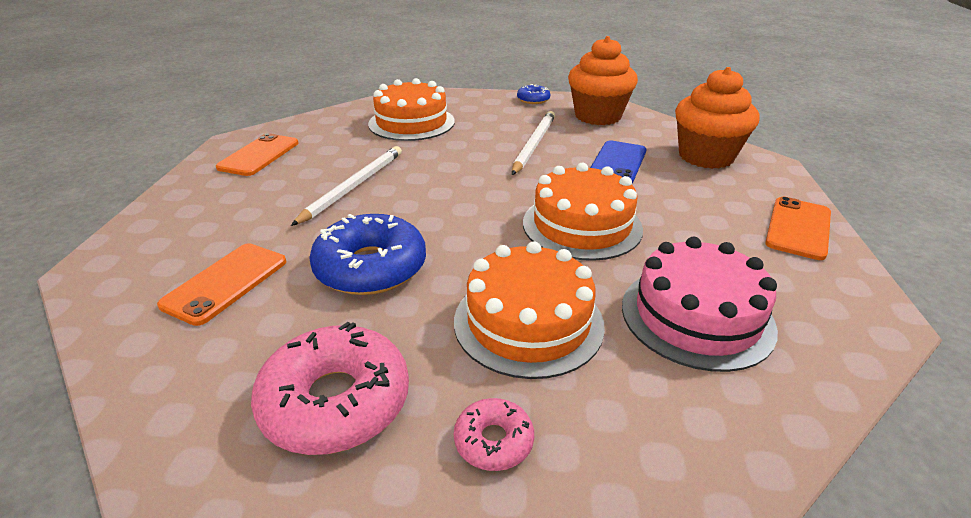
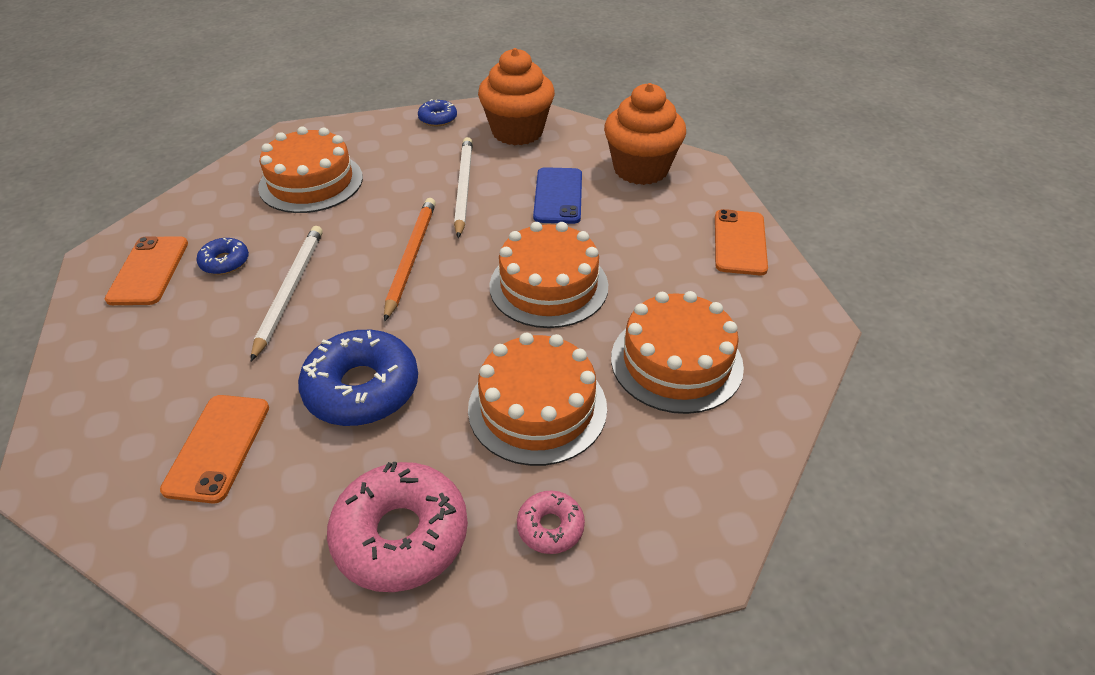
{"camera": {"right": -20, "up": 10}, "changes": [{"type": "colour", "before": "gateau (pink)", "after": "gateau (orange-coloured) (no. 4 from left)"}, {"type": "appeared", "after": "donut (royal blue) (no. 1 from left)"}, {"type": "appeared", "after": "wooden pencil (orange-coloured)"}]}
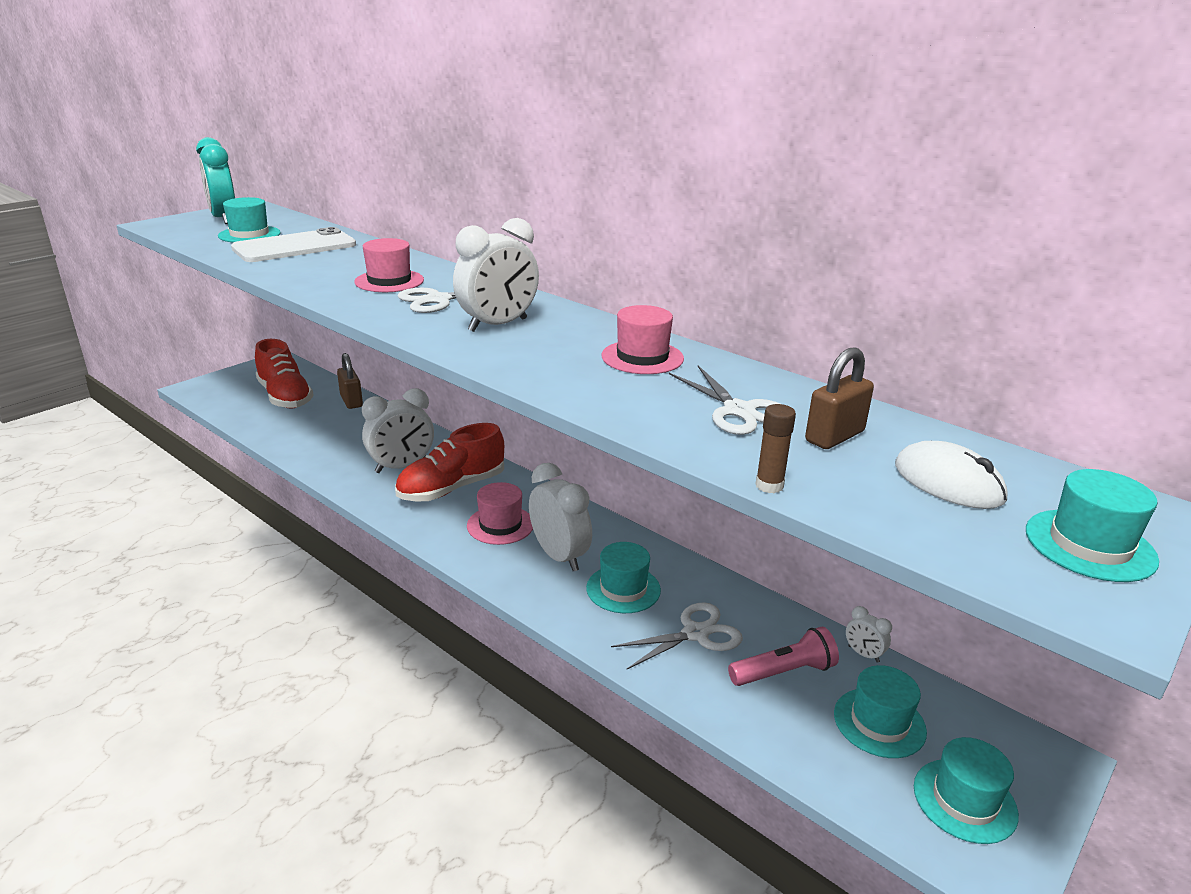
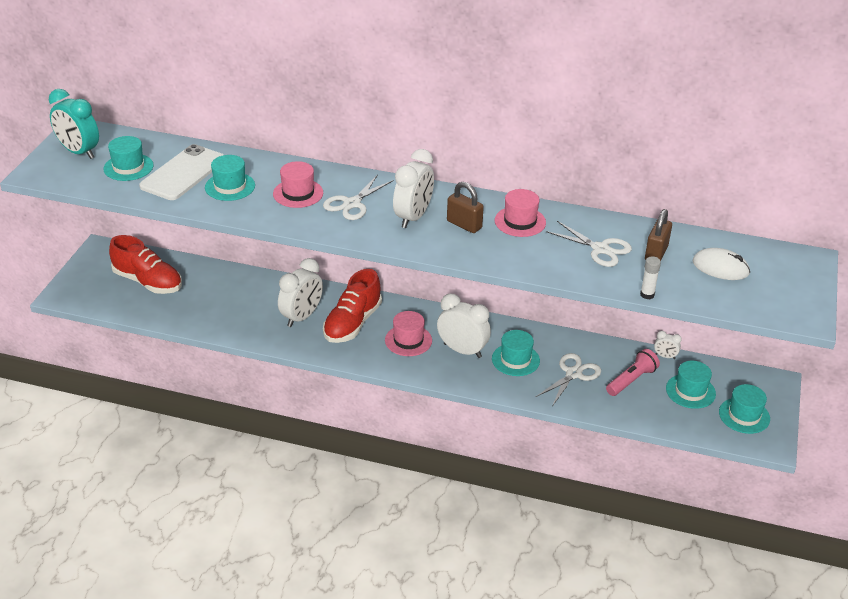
{"camera": {"right": -25, "up": 10}, "changes": [{"type": "relocated", "before": "small lock (russet) (no. 1 from left)"}, {"type": "colour", "before": "glue stick (russet)", "after": "glue stick (pure white)"}, {"type": "relocated", "before": "top hat (turquoise) (no. 5 from left in the first image)", "after": "top hat (turquoise) (no. 2 from left)"}]}
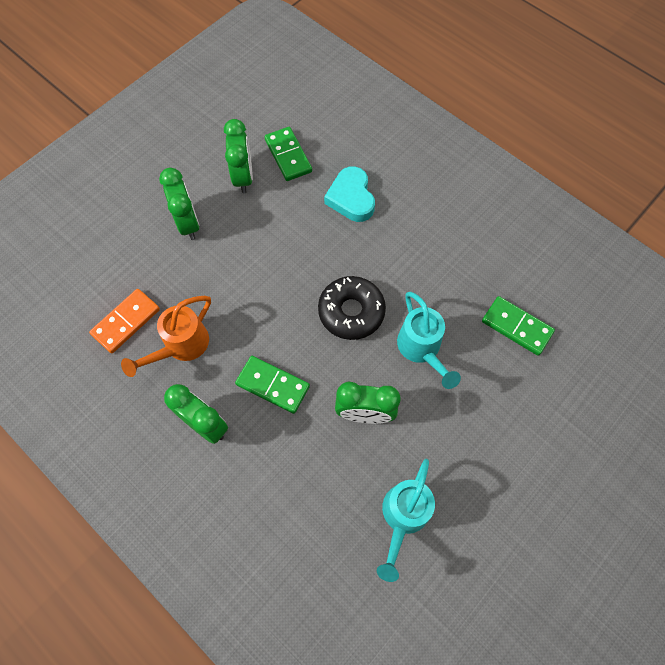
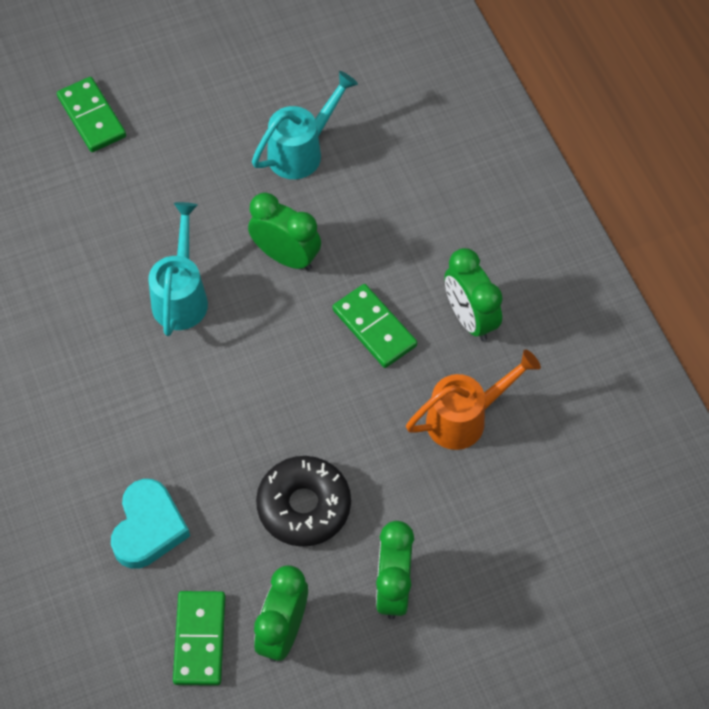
{"camera": {"right": -155, "up": -5}, "changes": [{"type": "missing", "before": "domino tile (orange-coloured)"}, {"type": "relocated", "before": "donut (jet-black)"}, {"type": "relocated", "before": "domino tile (green) (no. 3 from left in the first image)", "after": "domino tile (green) (no. 1 from left)"}]}
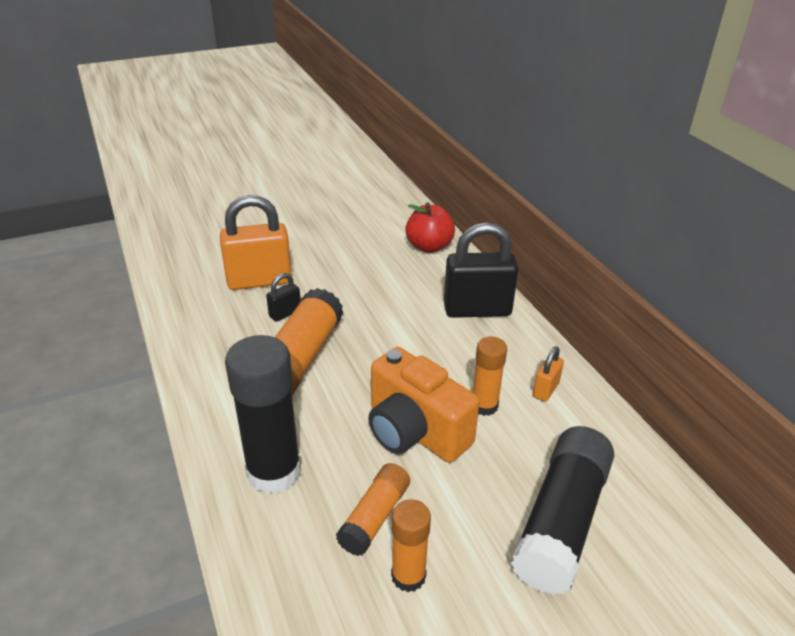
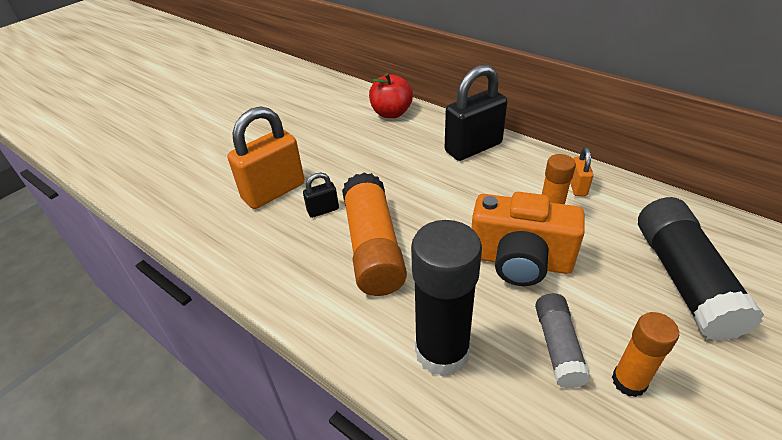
{"camera": {"right": -25, "up": 5}, "changes": [{"type": "spun", "before": "small lock (jet-black) (no. 1 from left)", "turn": 45}, {"type": "colour", "before": "glue stick (orange-coloured) (no. 2 from left)", "after": "glue stick (gray)"}]}
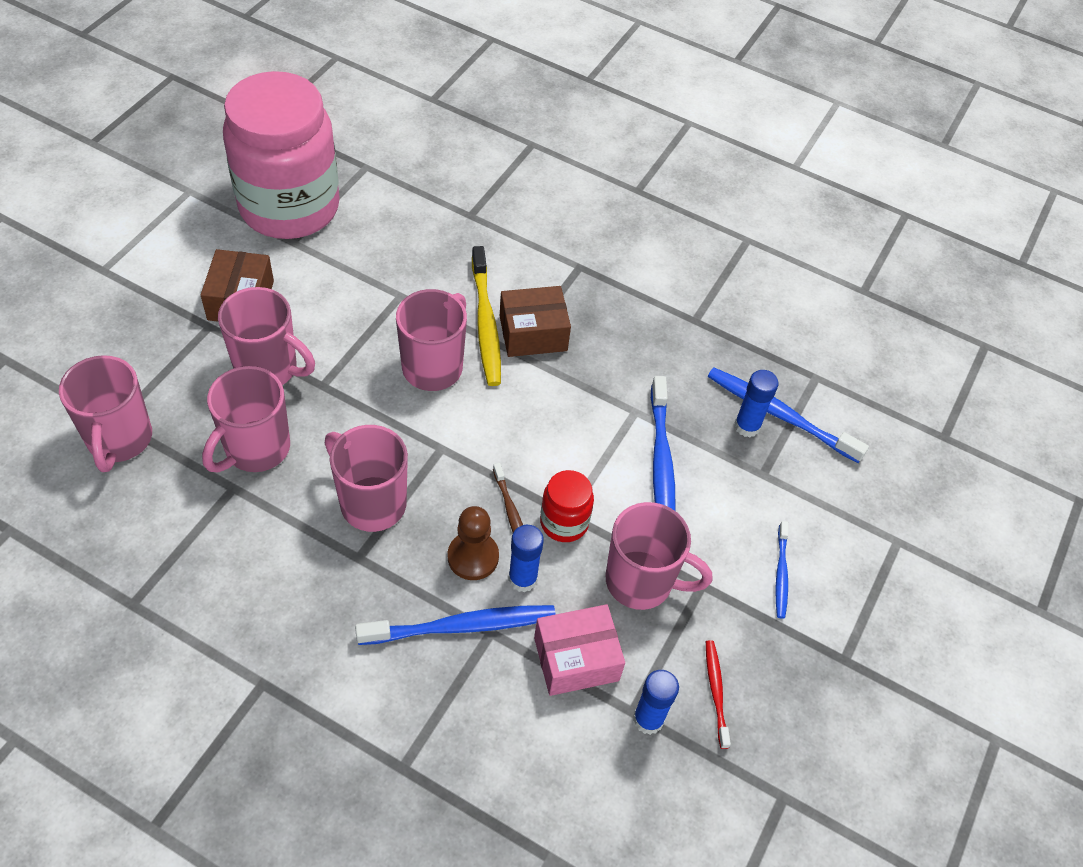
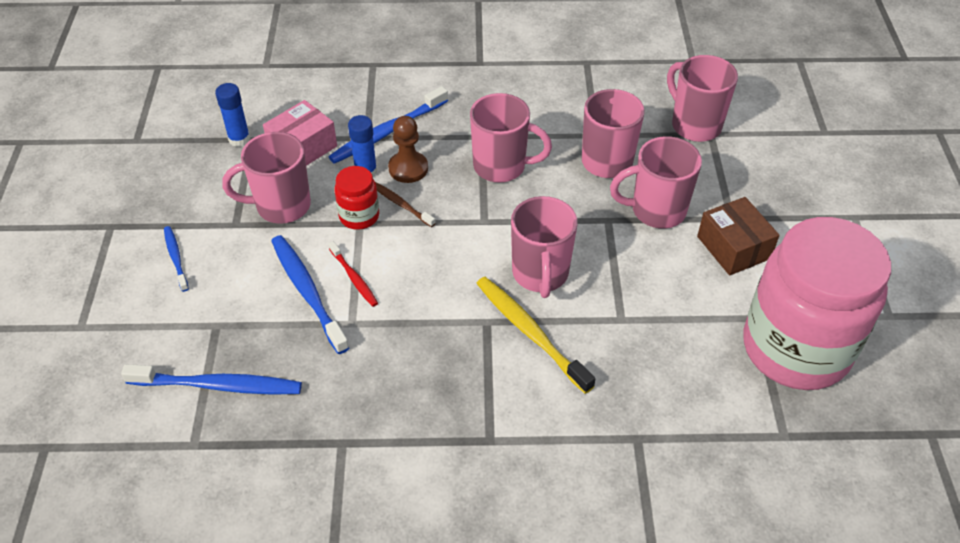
{"camera": {"right": 155, "up": -5}, "changes": [{"type": "missing", "before": "box (russet) (no. 2 from left)"}, {"type": "relocated", "before": "dental brush (red)"}, {"type": "missing", "before": "glue stick (royal blue) (no. 3 from left)"}]}
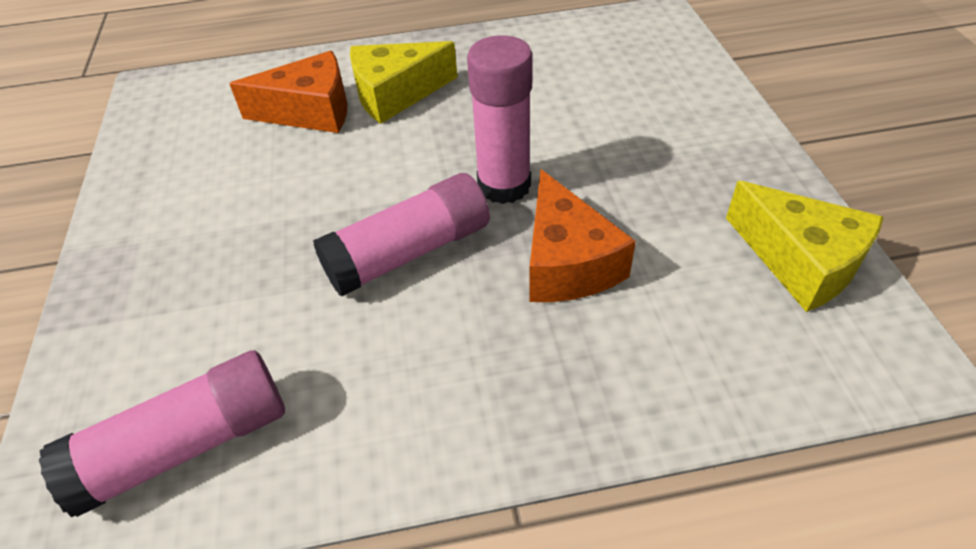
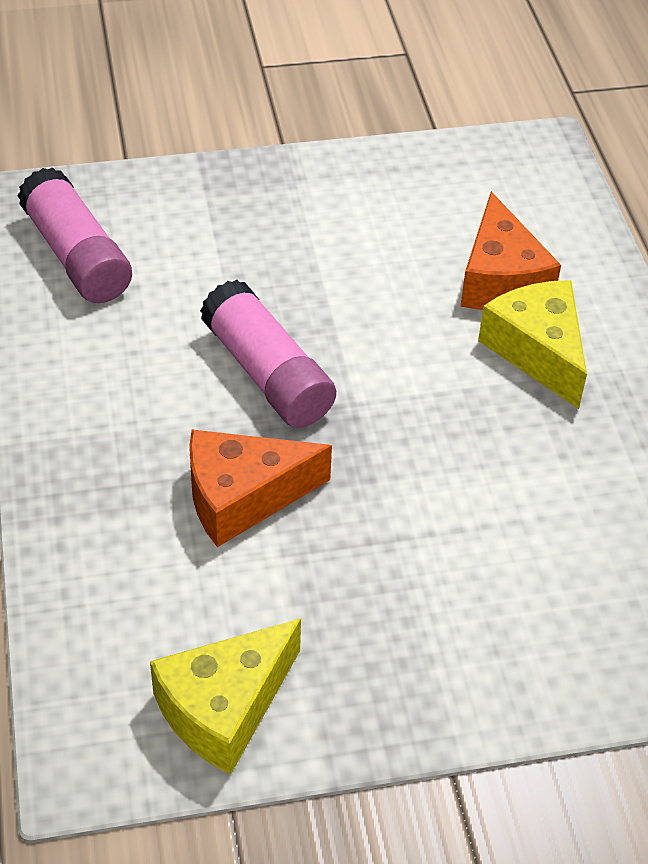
{"camera": {"right": 85, "up": 0}, "changes": [{"type": "missing", "before": "glue stick (pink) (no. 3 from left)"}]}
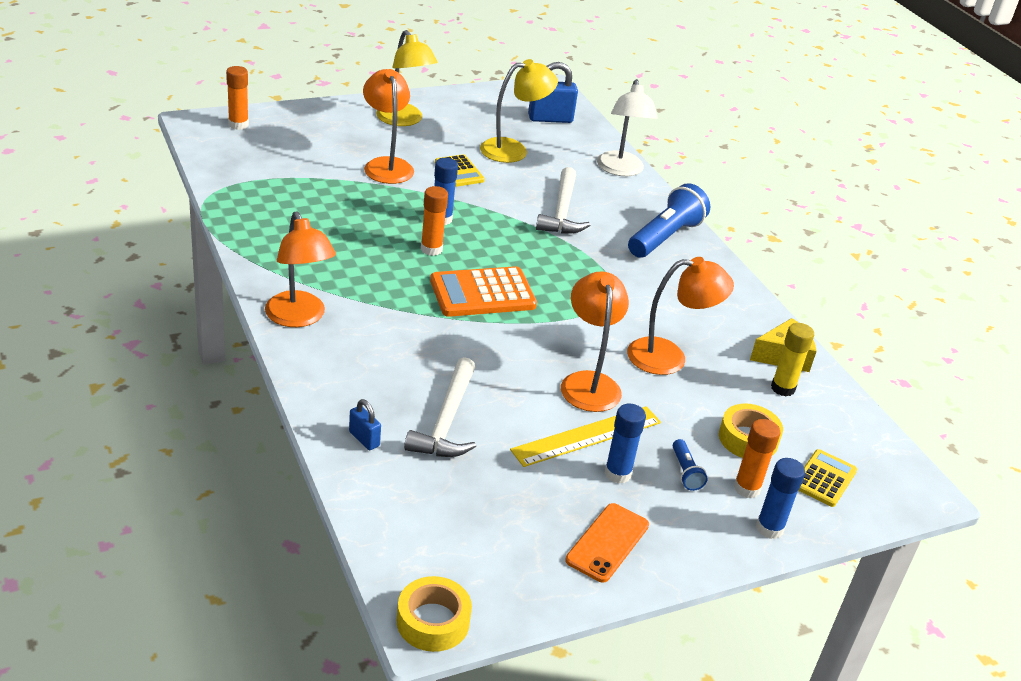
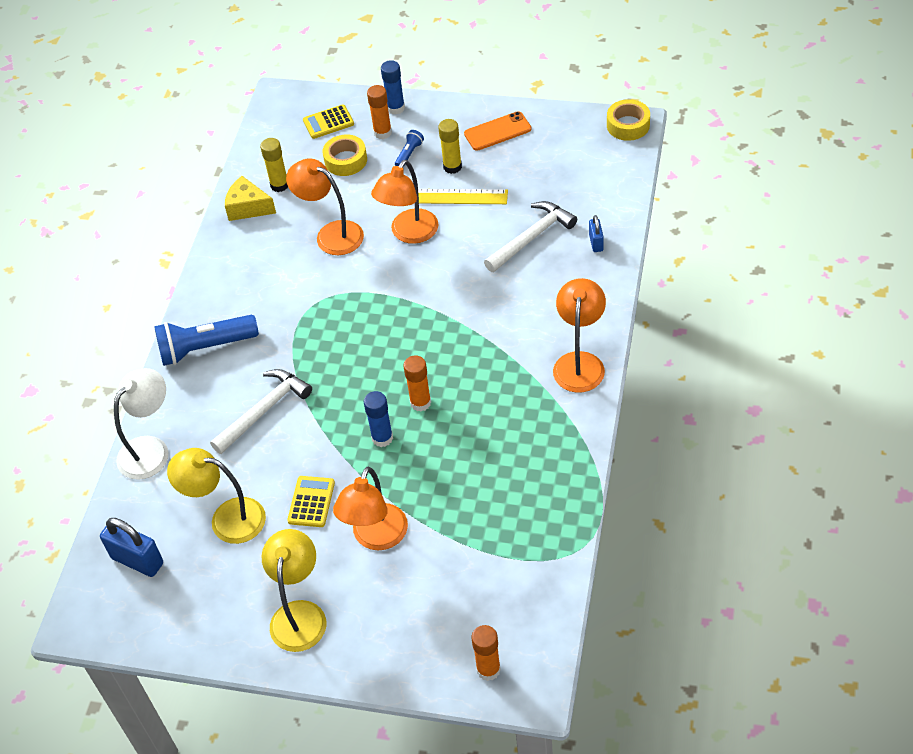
{"camera": {"right": -135, "up": 15}, "changes": [{"type": "missing", "before": "calculator (orange-coloured)"}, {"type": "colour", "before": "glue stick (royal blue) (no. 2 from left)", "after": "glue stick (bright yellow) (no. 2 from left)"}]}
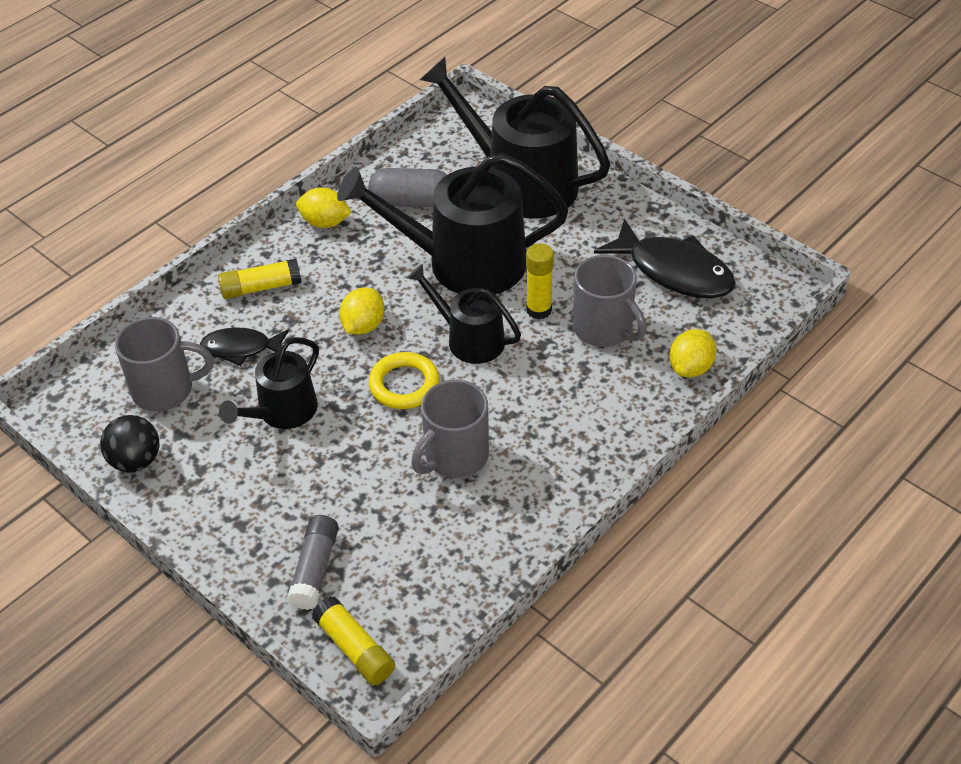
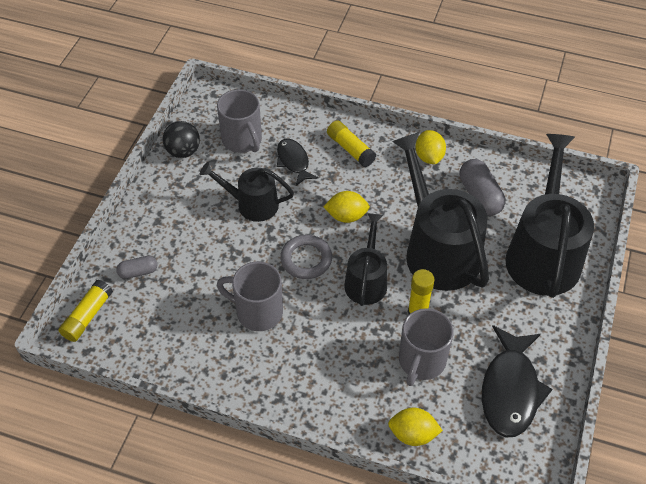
{"camera": {"right": 65, "up": 5}, "changes": [{"type": "exchanged", "before": "glue stick (gray)", "after": "pill shape (gray) (no. 1 from left)"}, {"type": "colour", "before": "ring (bright yellow)", "after": "ring (gray)"}]}
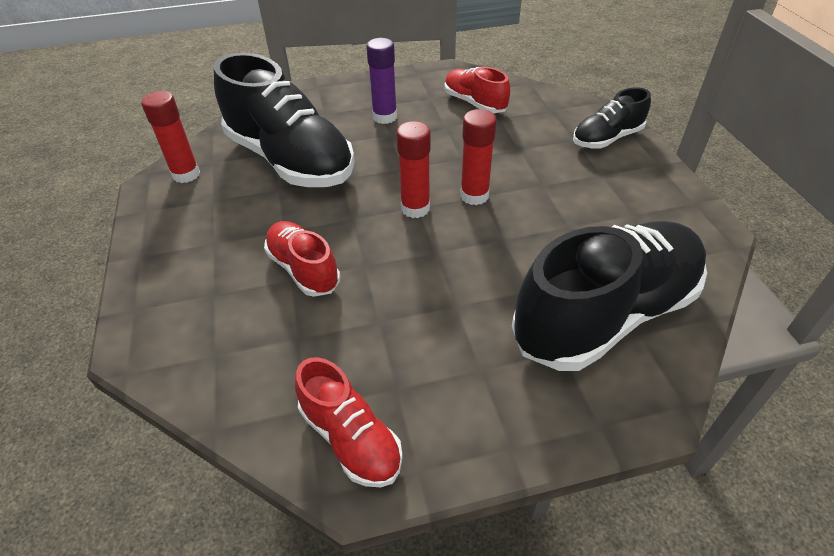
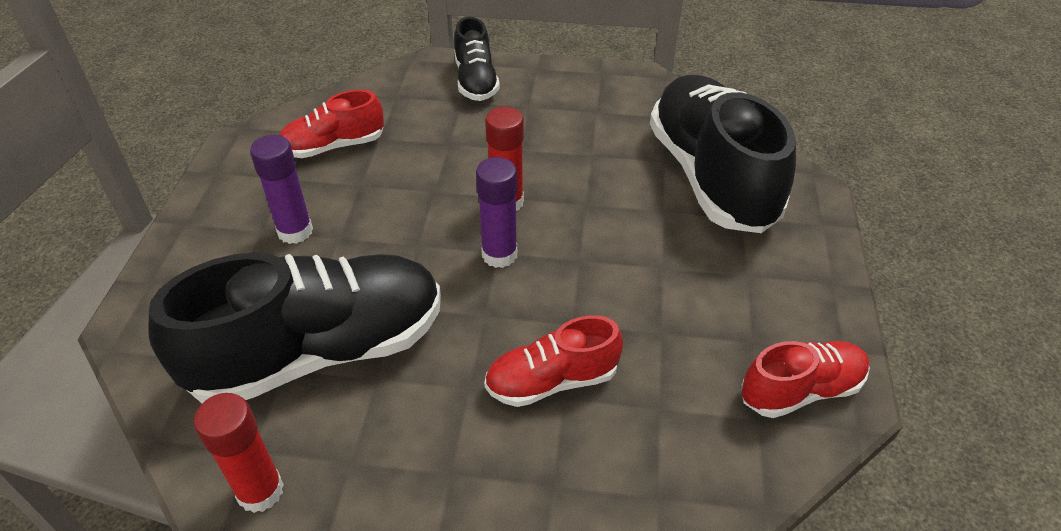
{"camera": {"right": -70, "up": 0}, "changes": [{"type": "colour", "before": "glue stick (red) (no. 2 from left)", "after": "glue stick (purple) (no. 2 from left)"}]}
